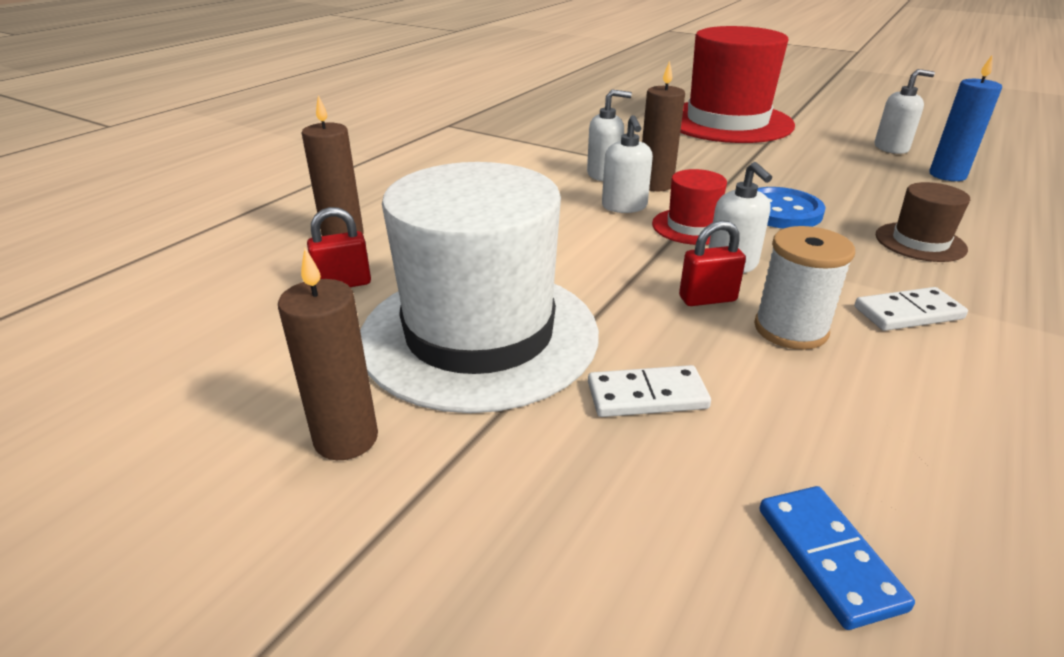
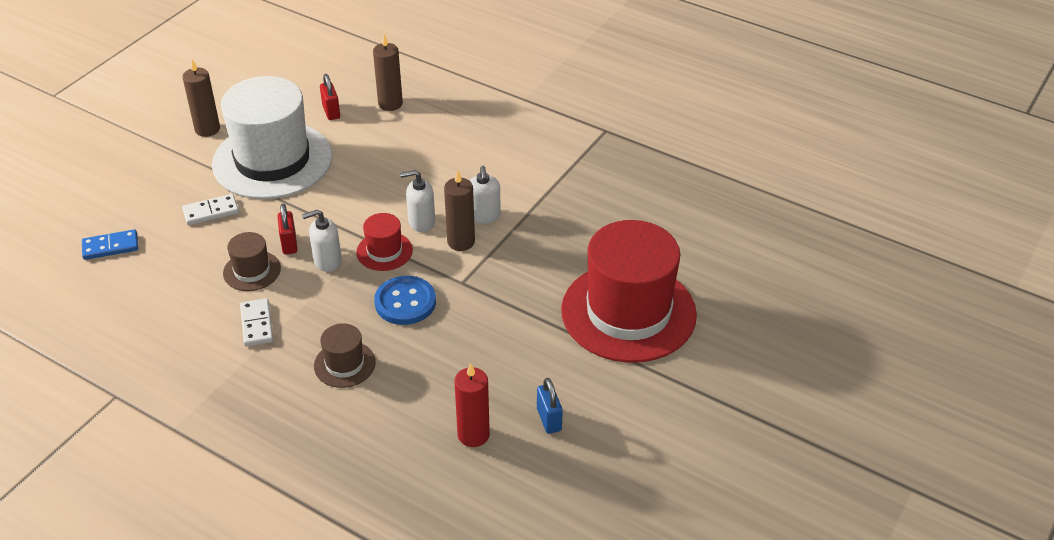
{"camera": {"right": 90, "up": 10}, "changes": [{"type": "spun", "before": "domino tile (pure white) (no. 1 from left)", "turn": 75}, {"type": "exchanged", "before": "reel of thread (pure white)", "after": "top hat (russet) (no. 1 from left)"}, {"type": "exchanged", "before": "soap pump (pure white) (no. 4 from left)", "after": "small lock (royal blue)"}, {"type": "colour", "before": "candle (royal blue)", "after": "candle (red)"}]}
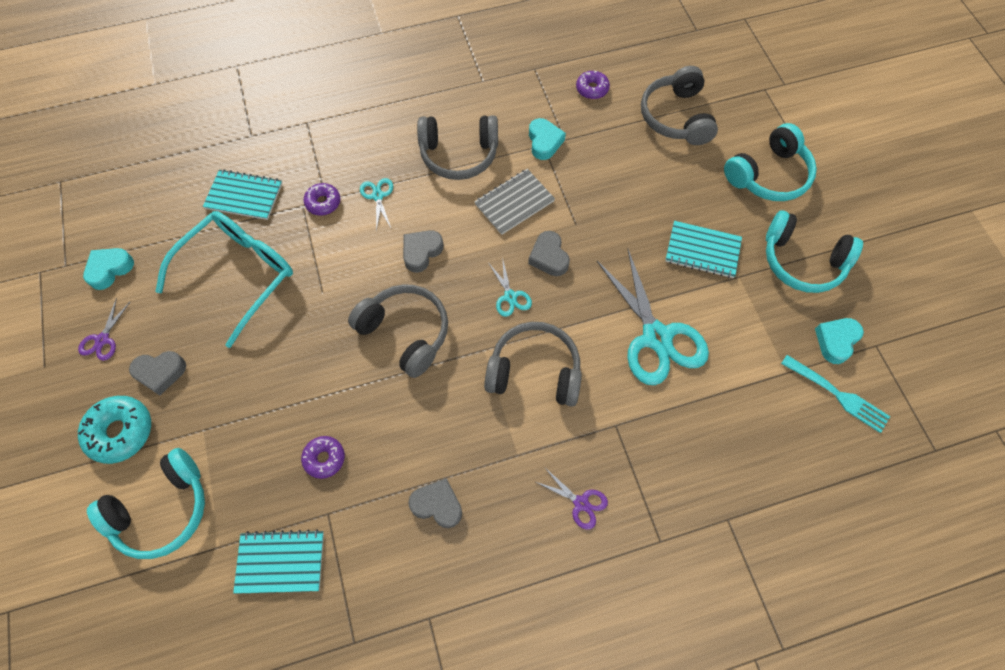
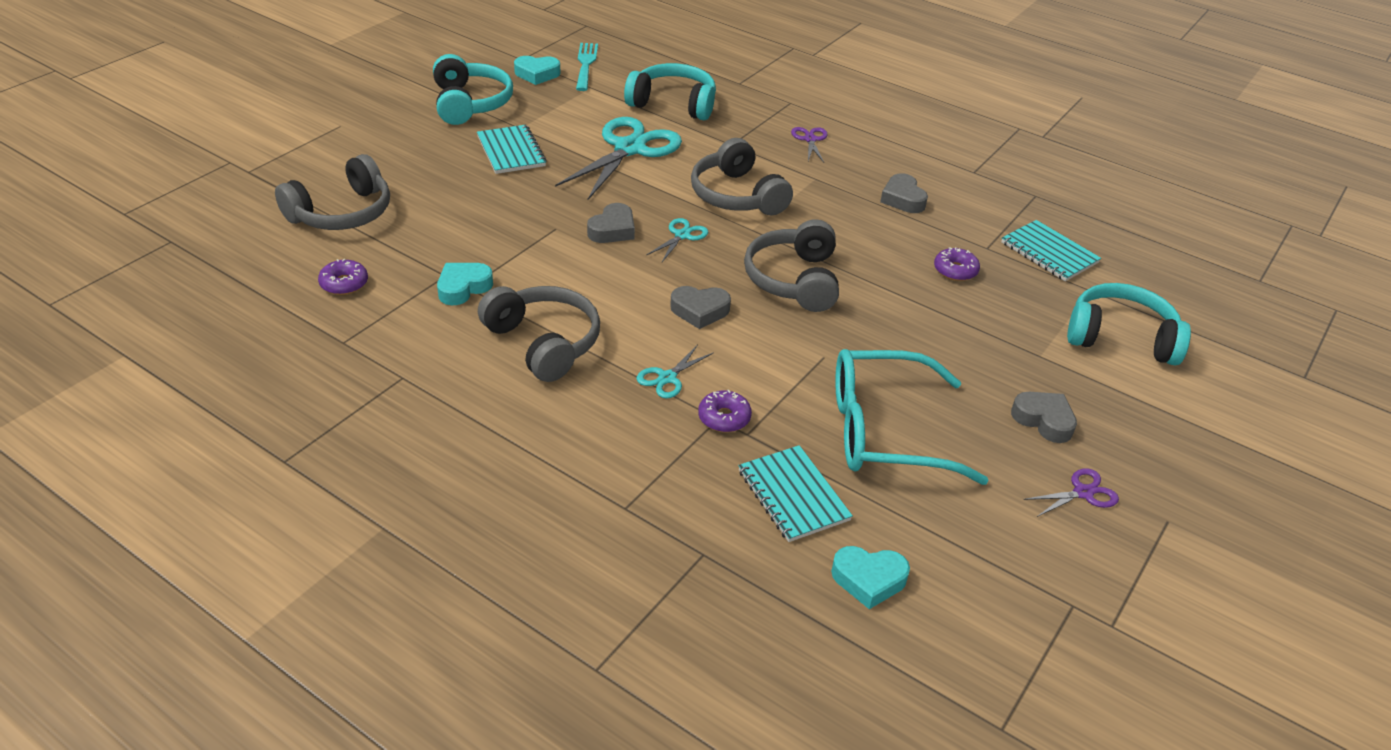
{"camera": {"right": -130, "up": -25}, "changes": [{"type": "missing", "before": "donut (turquoise)"}, {"type": "relocated", "before": "heart shape (turquoise) (no. 1 from left in the first image)", "after": "heart shape (turquoise) (no. 3 from left)"}, {"type": "missing", "before": "notepad (gray)"}, {"type": "relocated", "before": "over-ear headphones (turquoise) (no. 2 from left)"}]}
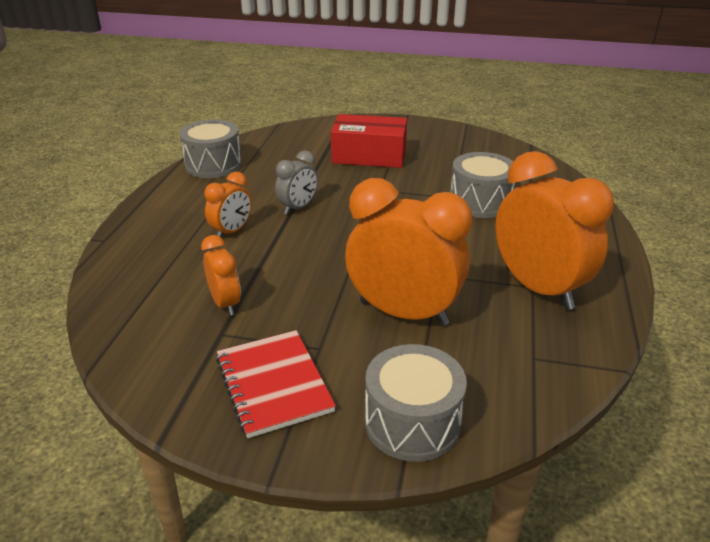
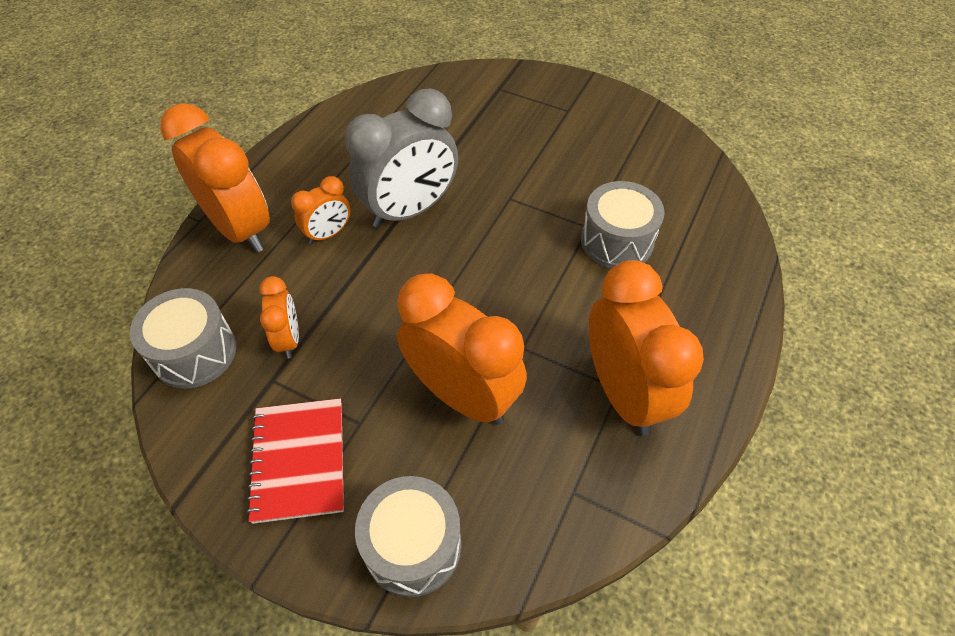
{"camera": {"right": 15, "up": 20}, "changes": [{"type": "relocated", "before": "snare drum (gray) (no. 1 from left)"}, {"type": "size", "before": "bedside clock (gray)", "scale": 1.98}, {"type": "missing", "before": "box (red)"}, {"type": "appeared", "after": "bedside clock (orange-coloured) (no. 1 from left)"}]}
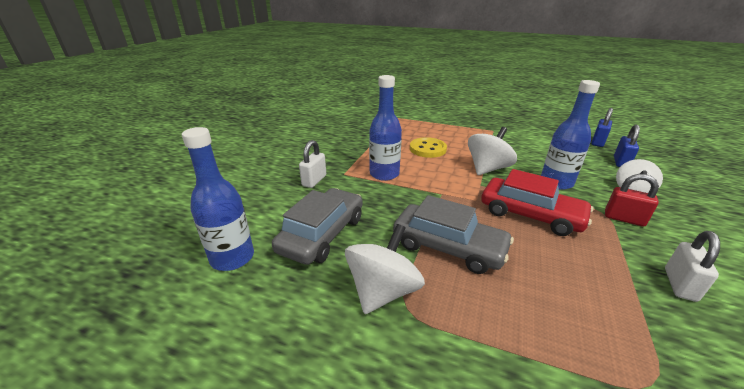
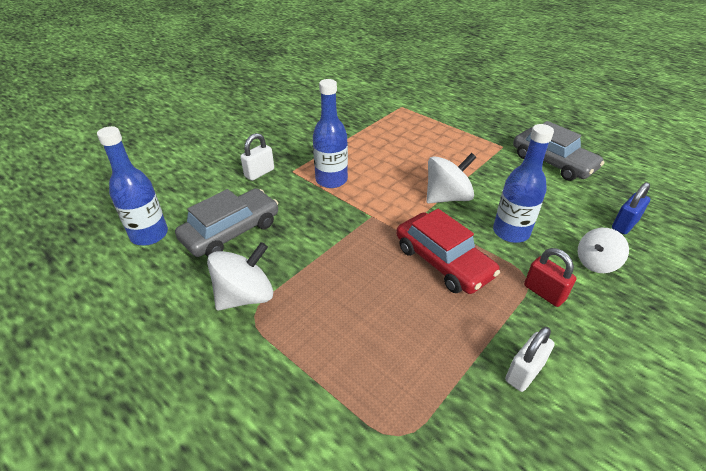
{"camera": {"right": 20, "up": 10}, "changes": [{"type": "relocated", "before": "car (gray) (no. 2 from left)"}, {"type": "missing", "before": "button (bright yellow)"}, {"type": "missing", "before": "small lock (royal blue) (no. 1 from left)"}]}
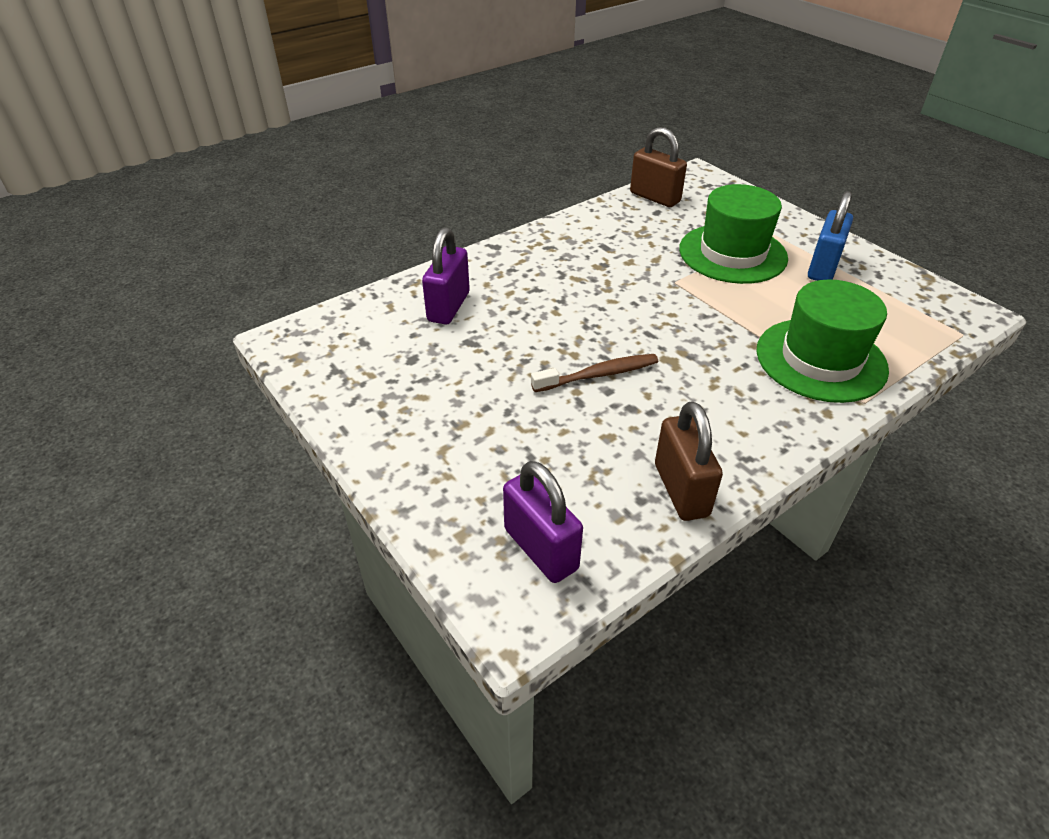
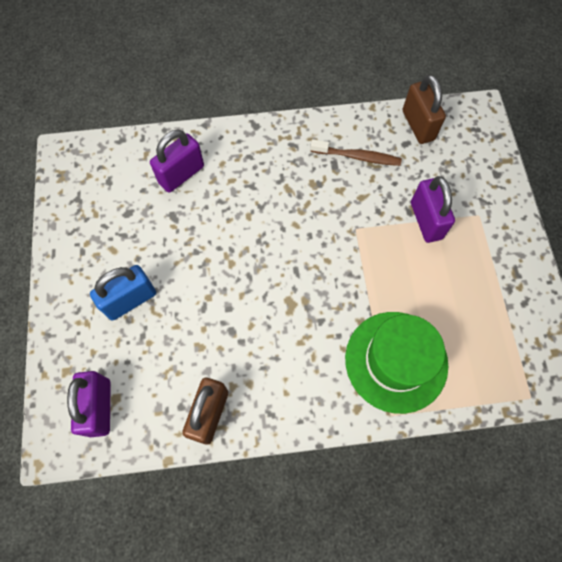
{"camera": {"right": 30, "up": 25}, "changes": [{"type": "relocated", "before": "dental brush (russet)"}, {"type": "exchanged", "before": "top hat (green) (no. 1 from left)", "after": "small lock (purple) (no. 3 from left)"}, {"type": "relocated", "before": "small lock (royal blue)"}]}
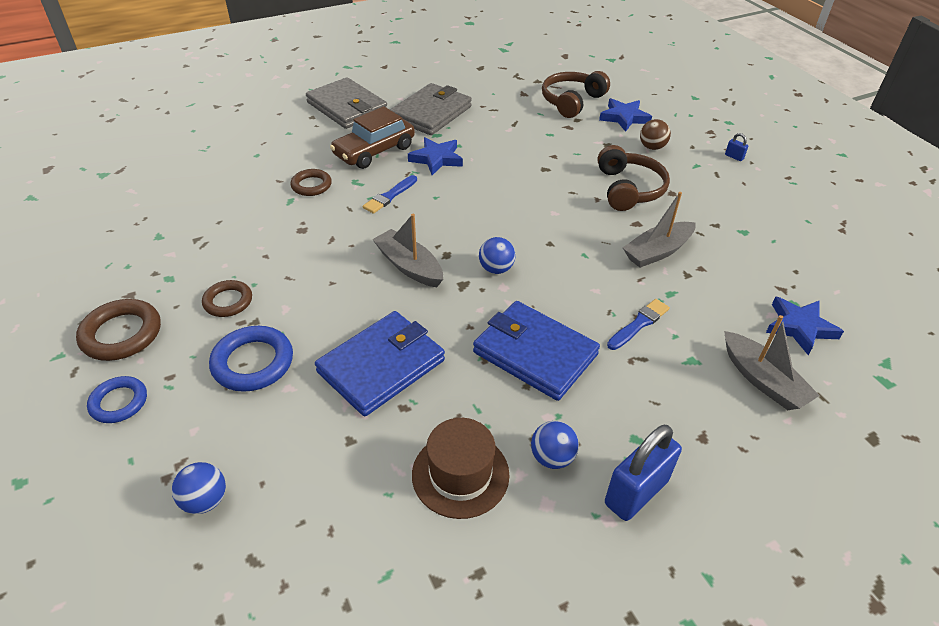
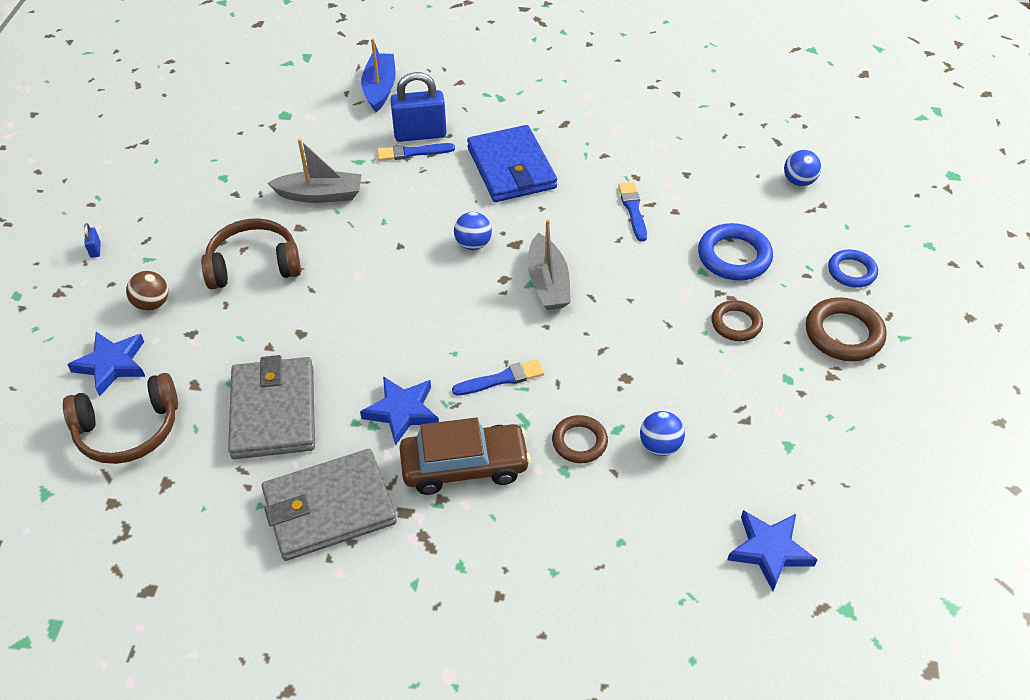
{"camera": {"right": -145, "up": 5}, "changes": [{"type": "relocated", "before": "card wallet (gray) (no. 1 from left)"}, {"type": "exchanged", "before": "card wallet (royal blue) (no. 1 from left)", "after": "paint brush (royal blue) (no. 3 from left)"}, {"type": "missing", "before": "top hat (russet)"}, {"type": "relocated", "before": "ball (royal blue) (no. 3 from left in the first image)", "after": "ball (royal blue) (no. 2 from left)"}, {"type": "spun", "before": "over-ear headphones (russet) (no. 2 from left)", "turn": 45}, {"type": "relocated", "before": "small lock (royal blue) (no. 1 from left in the first image)", "after": "small lock (royal blue) (no. 2 from left)"}, {"type": "colour", "before": "boat (gray) (no. 3 from left)", "after": "boat (royal blue)"}, {"type": "relocated", "before": "five-pointed star (royal blue) (no. 3 from left)"}]}
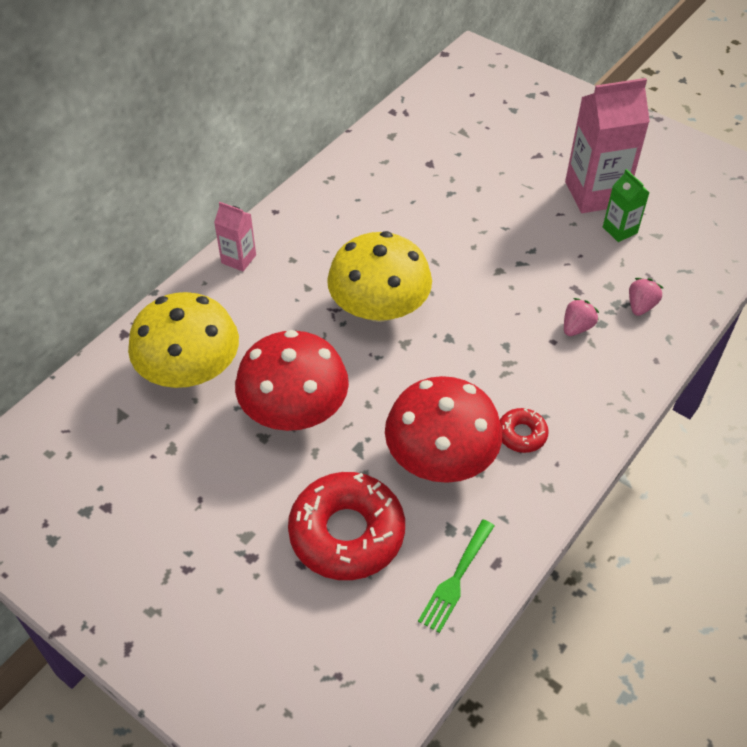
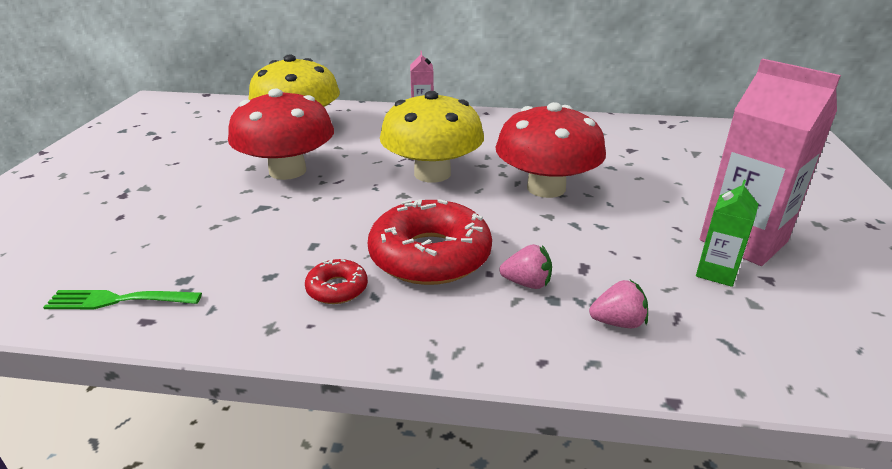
{"camera": {"right": 60, "up": -20}, "changes": [{"type": "relocated", "before": "donut (red) (no. 1 from left in the first image)", "after": "donut (red) (no. 2 from left)"}, {"type": "relocated", "before": "toadstool (red) (no. 2 from left)"}]}
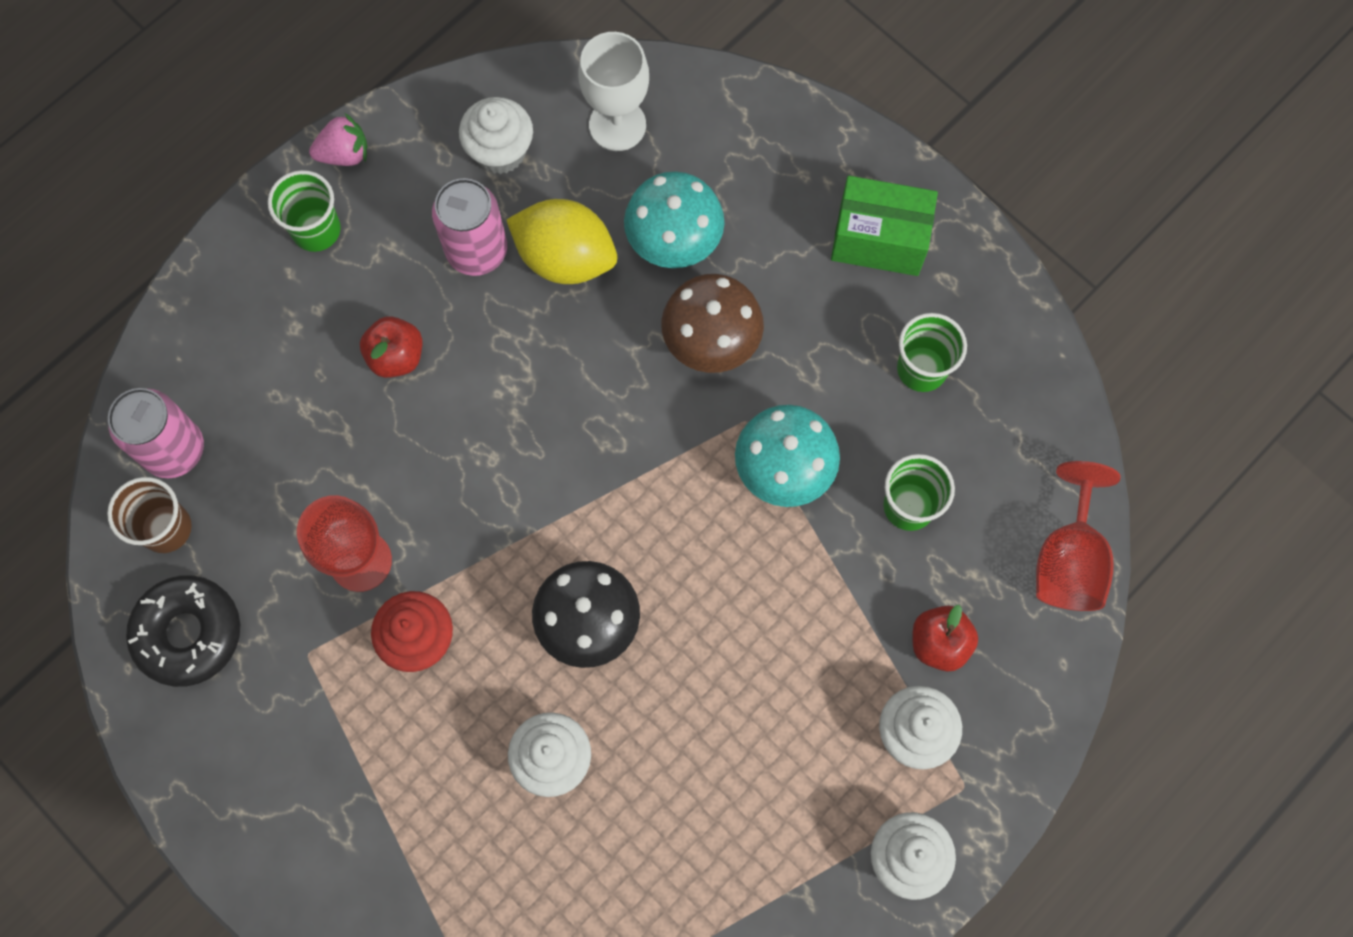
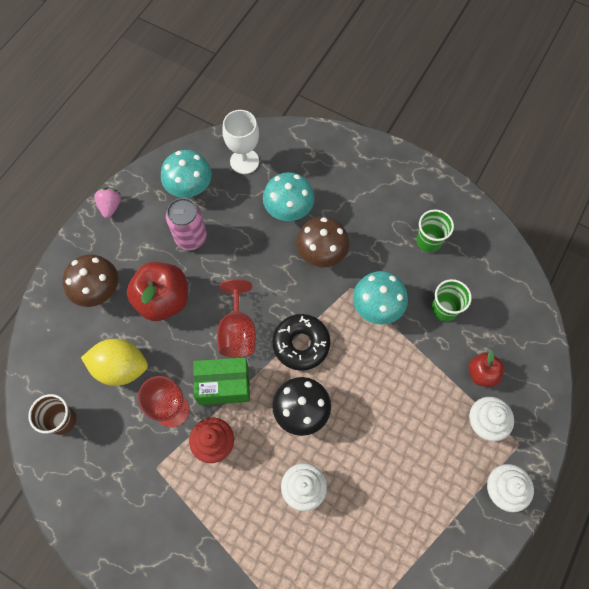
{"camera": {"right": -15, "up": -5}, "changes": [{"type": "missing", "before": "can (pink) (no. 1 from left)"}, {"type": "relocated", "before": "donut (jet-black)"}, {"type": "missing", "before": "cup (green) (no. 1 from left)"}, {"type": "spun", "before": "berry (pink)", "turn": -60}, {"type": "size", "before": "apple (red) (no. 1 from left)", "scale": 1.8}, {"type": "exchanged", "before": "fairy cake (pure white) (no. 1 from left)", "after": "toadstool (turquoise) (no. 1 from left)"}, {"type": "relocated", "before": "citrus fruit (bright yellow)"}, {"type": "relocated", "before": "box (green)"}, {"type": "relocated", "before": "wine glass (red) (no. 2 from left)"}, {"type": "appeared", "after": "toadstool (russet) (no. 1 from left)"}]}
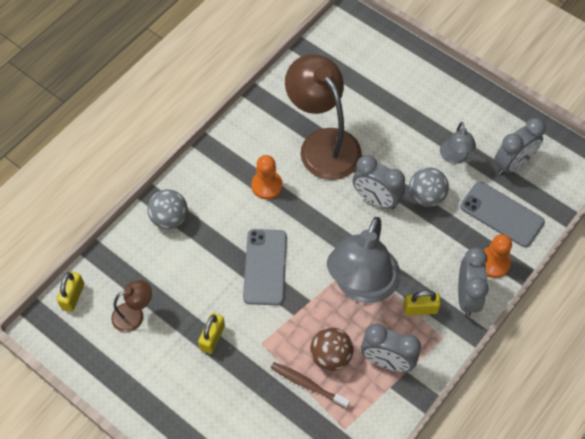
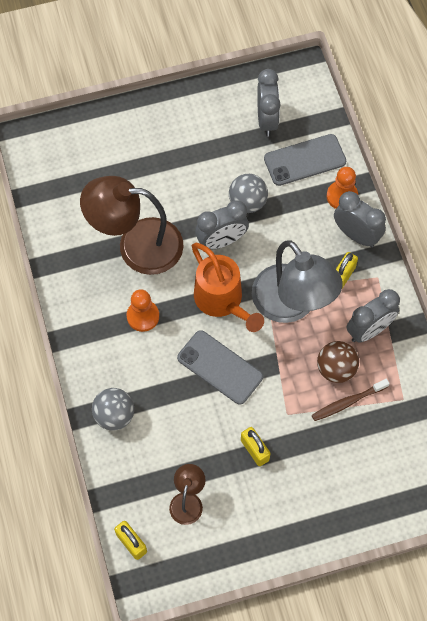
{"camera": {"right": -55, "up": 5}, "changes": [{"type": "missing", "before": "desk lamp (gray) (no. 2 from left)"}, {"type": "appeared", "after": "watering pot (orange-coloured)"}]}
